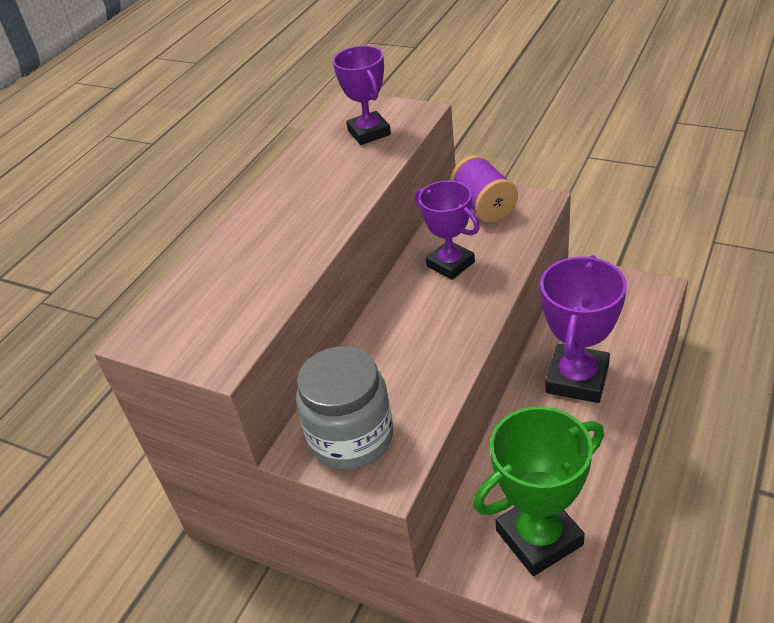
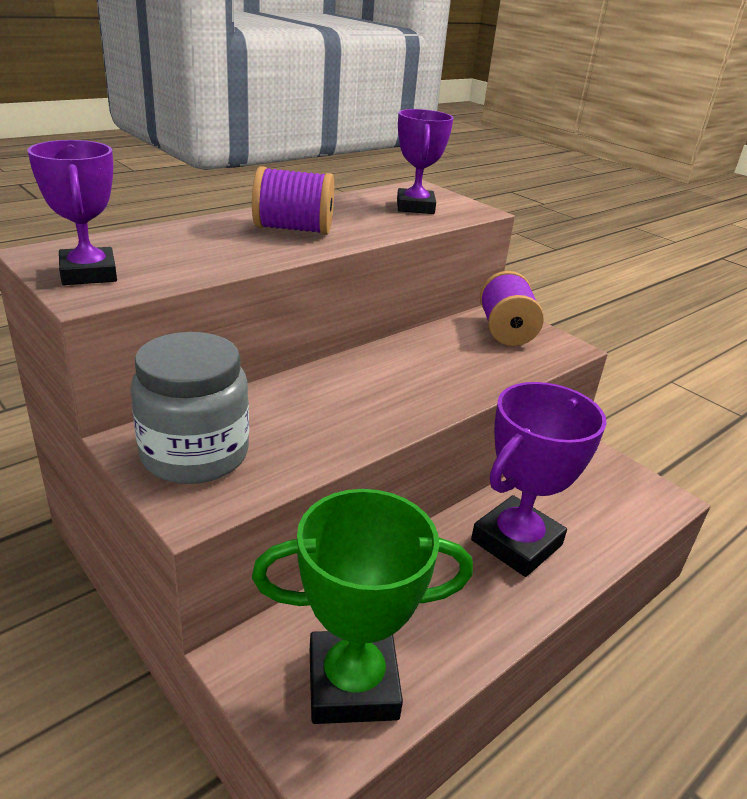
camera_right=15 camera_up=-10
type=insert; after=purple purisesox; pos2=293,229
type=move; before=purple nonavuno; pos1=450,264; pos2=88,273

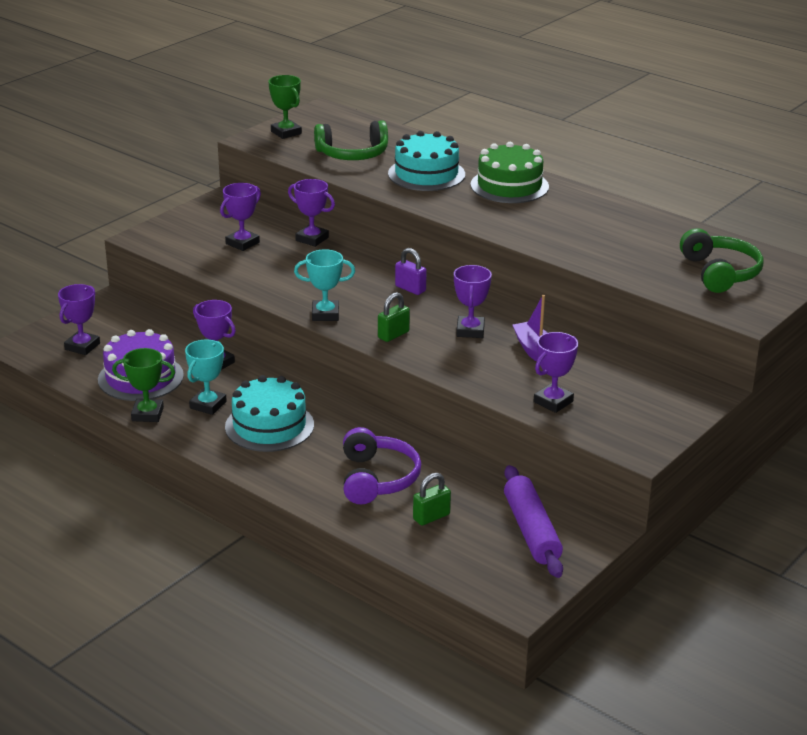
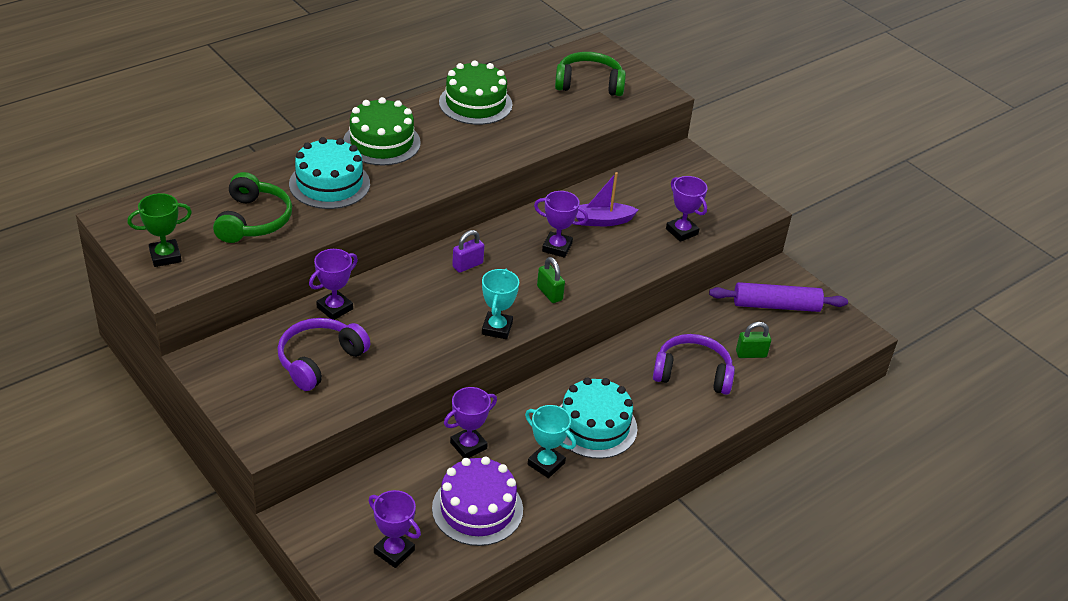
camera_right=-80 camera_up=10
type=delete; before=green nonavuno; pos1=147,414
type=insert; after=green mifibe; pos2=475,103
type=replace; before=purple nonavuno; after=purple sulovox; pos1=242,243; pos2=319,360
type=rotate; before=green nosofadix; pos1=431,517; pos2=751,354; turn=-75

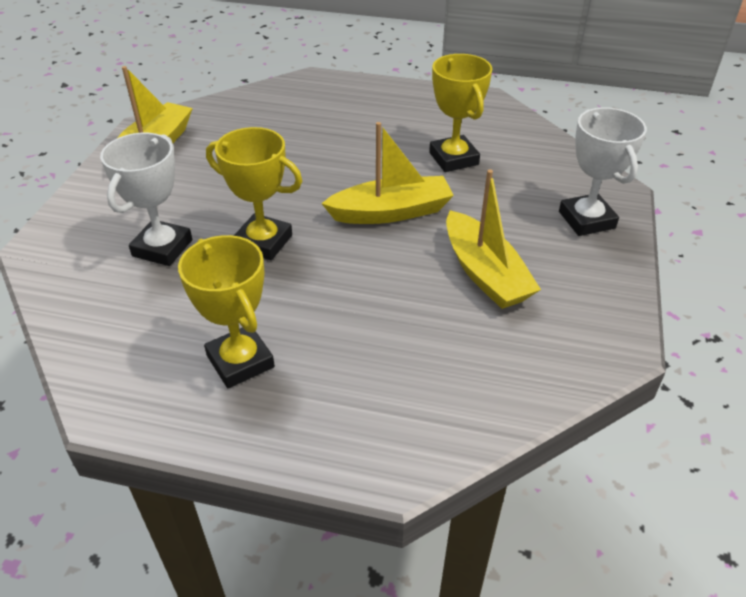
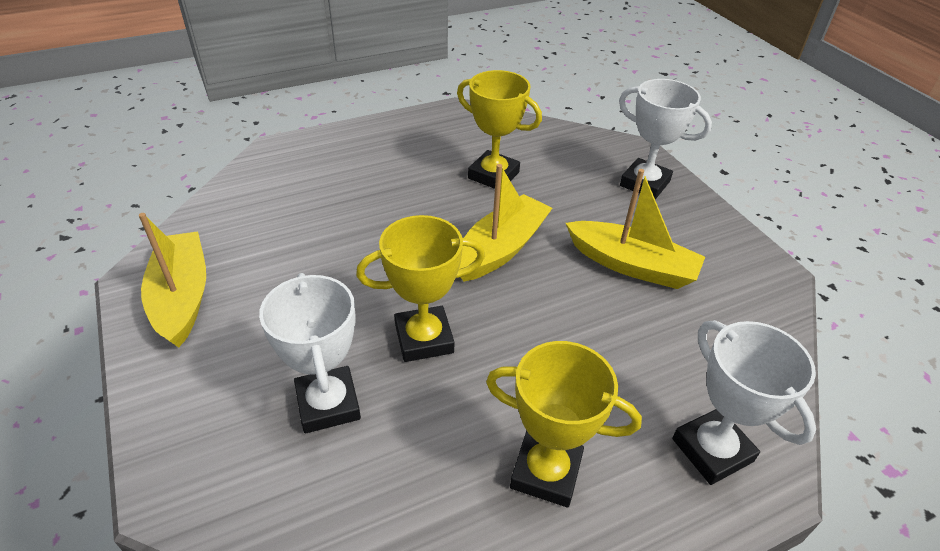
camera_right=-40 camera_up=0
type=insert; after=white nonavuno; pos2=712,450

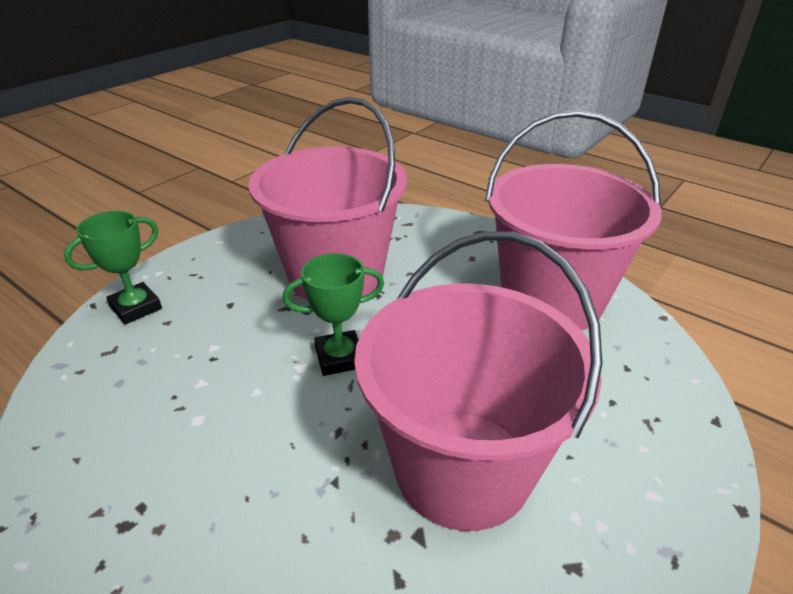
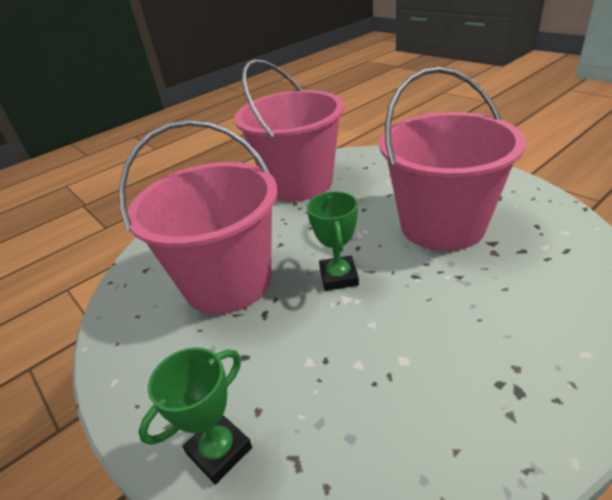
camera_right=-75 camera_up=0
type=rotate; before=green nonavuno; pos1=136,307; pos2=219,450; turn=75

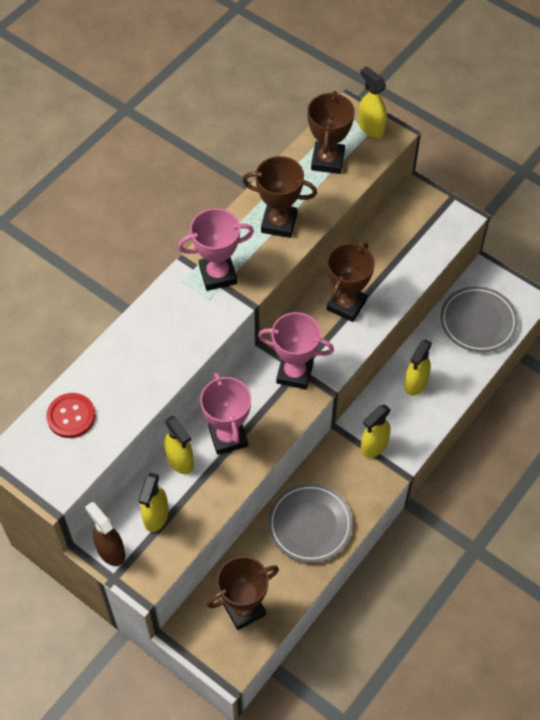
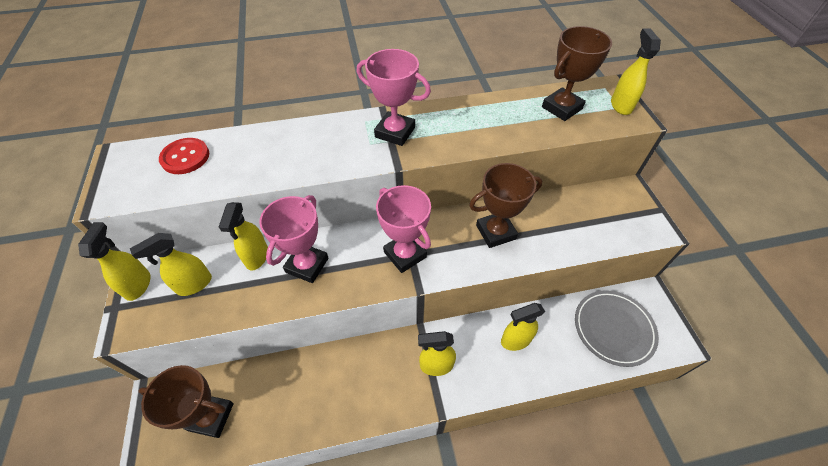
camera_right=40 camera_up=-5
type=delete; before=brown nonavuno; pos1=279,223
type=delete; before=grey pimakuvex; pos1=310,525
type=recolor; before=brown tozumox; after=yellow tozumox; pos1=110,551; pos2=138,285

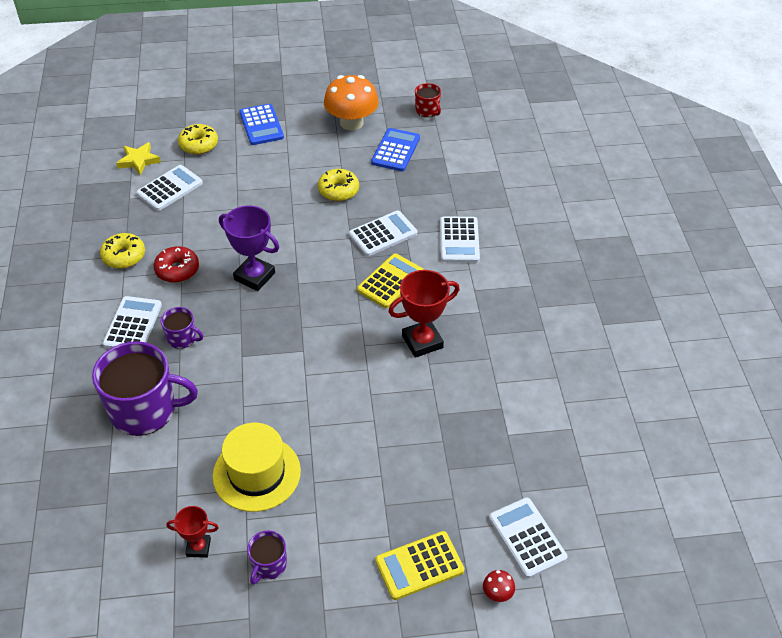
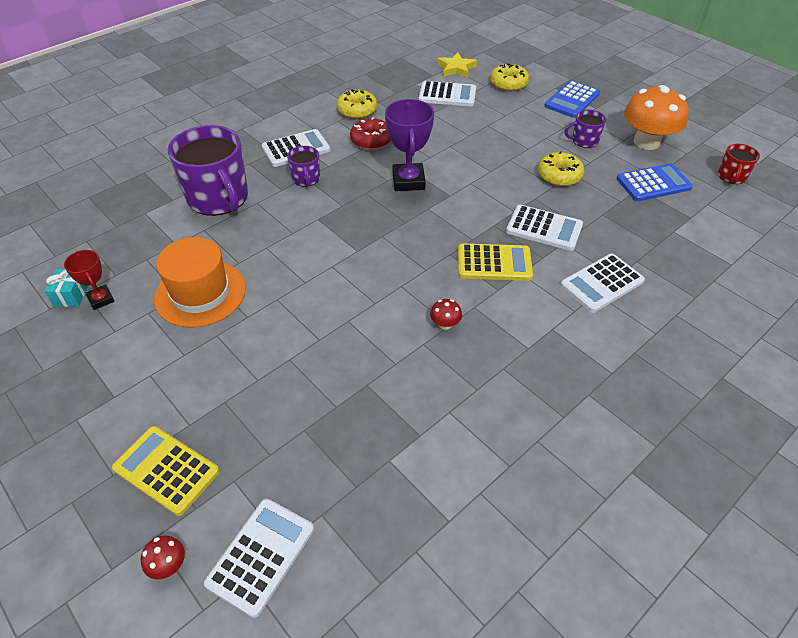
camera_right=55 camera_up=0
type=insert; after=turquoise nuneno; pos2=71,295
type=move; before=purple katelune; pos1=269,565; pos2=584,140
type=replace; before=red nonavuno; after=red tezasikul; pos1=422,342; pos2=445,324
type=recolor; before=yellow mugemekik; after=orange mugemekik; pos1=256,473; pos2=200,293

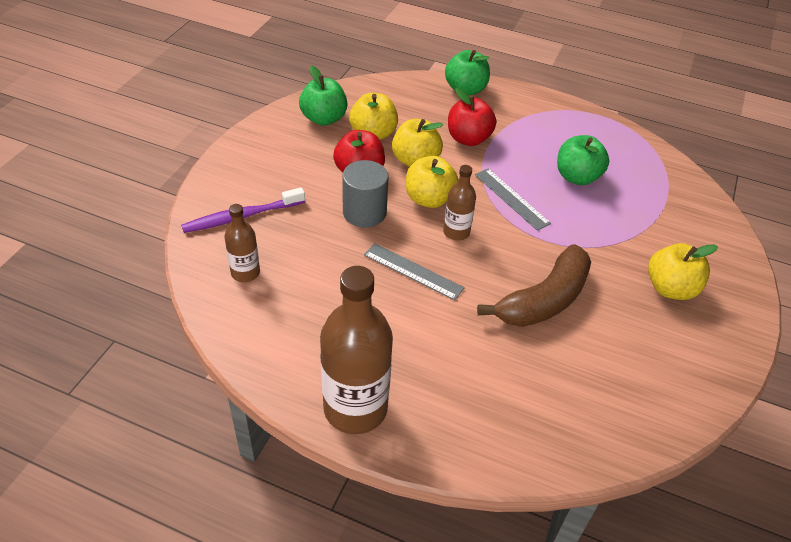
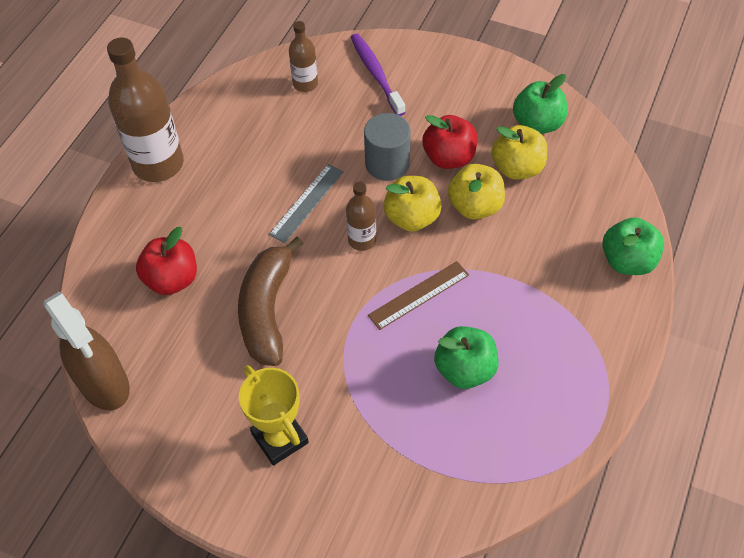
camera_right=95 camera_up=10
type=insert; after=brown tozumox; pos2=104,384
type=move; before=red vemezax; pos1=468,139; pos2=172,279
type=replace; before=yellow vemezax; after=yellow nonavuno; pos1=670,288; pos2=280,438
type=recolor; before=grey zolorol; after=brown zolorol; pos1=511,198; pos2=419,295
type=rotate; before=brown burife; pos1=544,300; pos2=267,310; turn=45

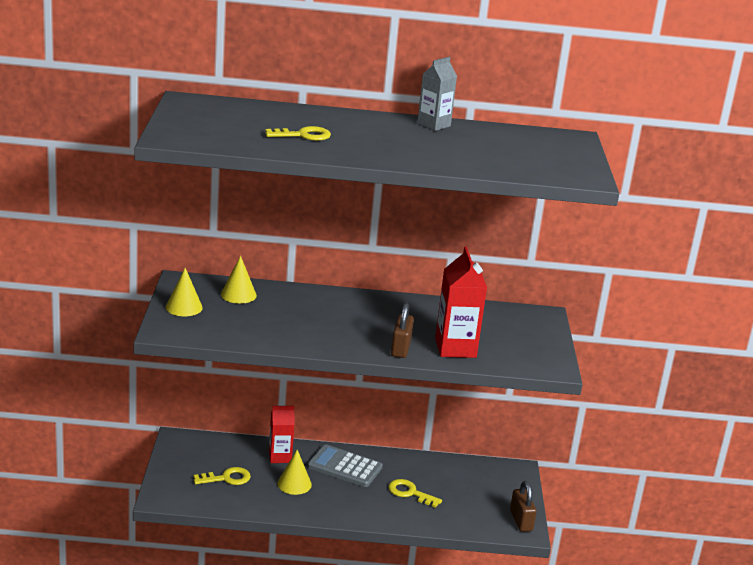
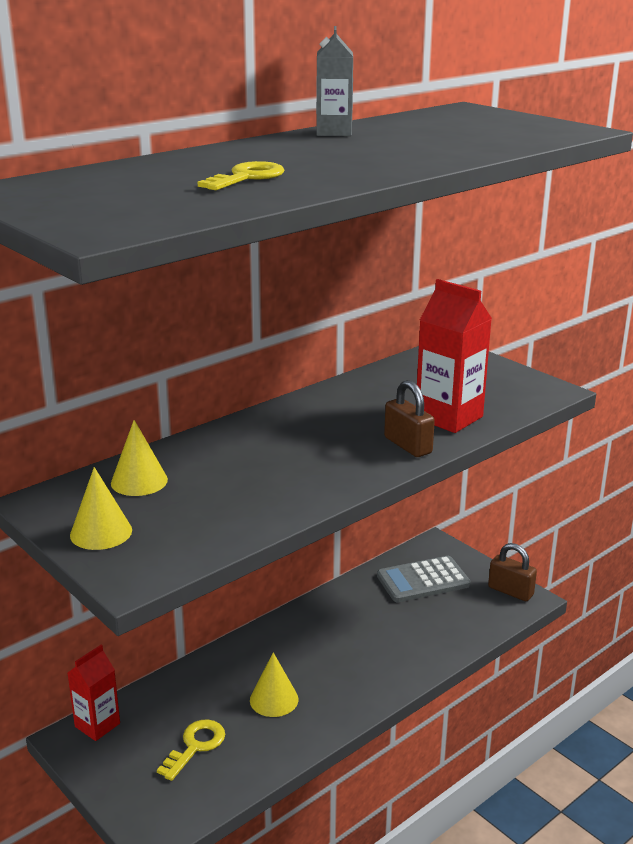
camera_right=-40 camera_up=0
type=delete; before=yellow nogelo; pos1=410,493
type=move; before=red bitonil; pos1=280,457; pos2=97,725
type=move; before=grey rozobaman; pos1=345,467; pos2=423,580

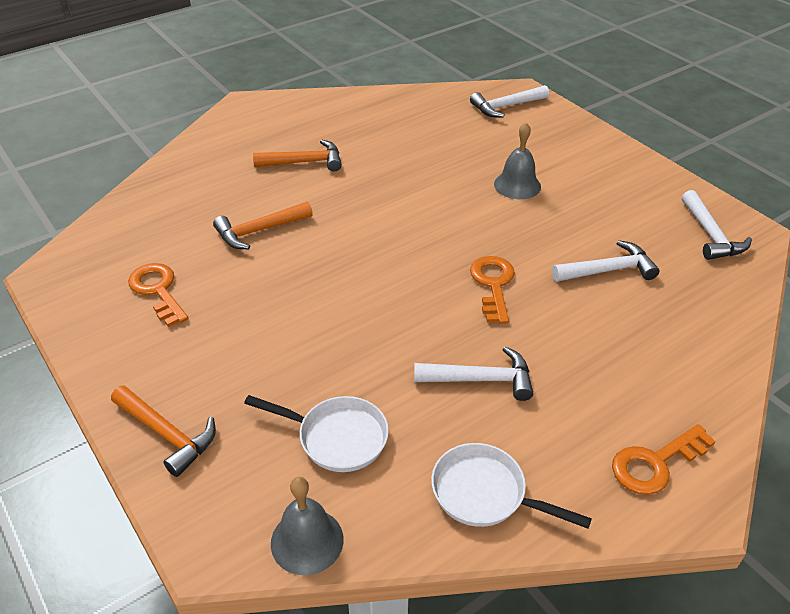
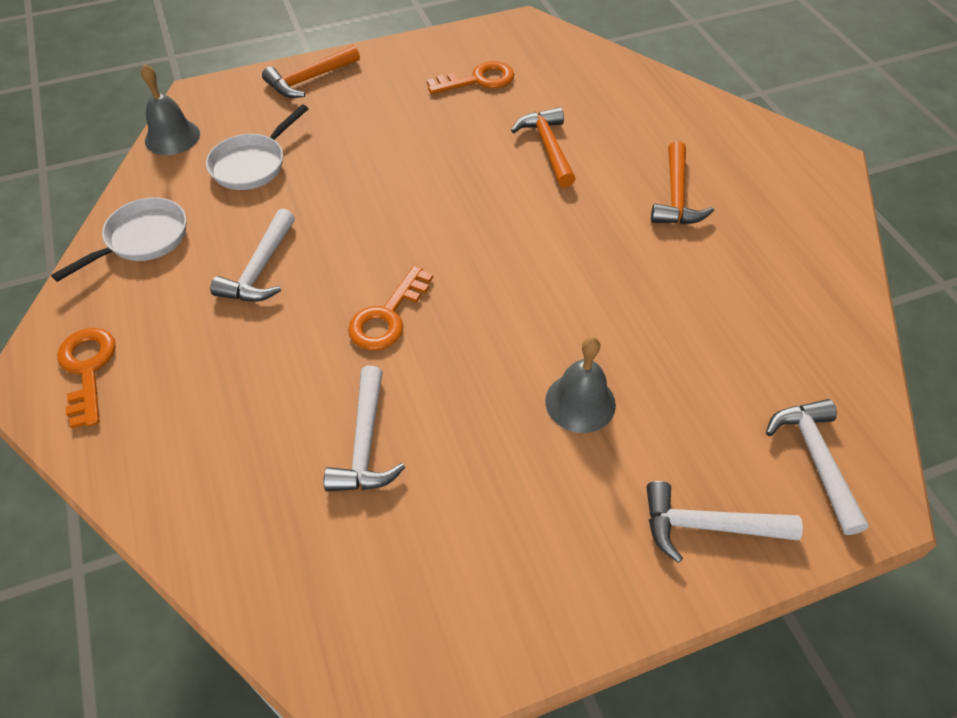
camera_right=105 camera_up=10
type=move; before=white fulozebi; pos1=710,235; pos2=707,526
type=rotate; before=orange nogelo; pos1=493,285; pos2=387,316; turn=105

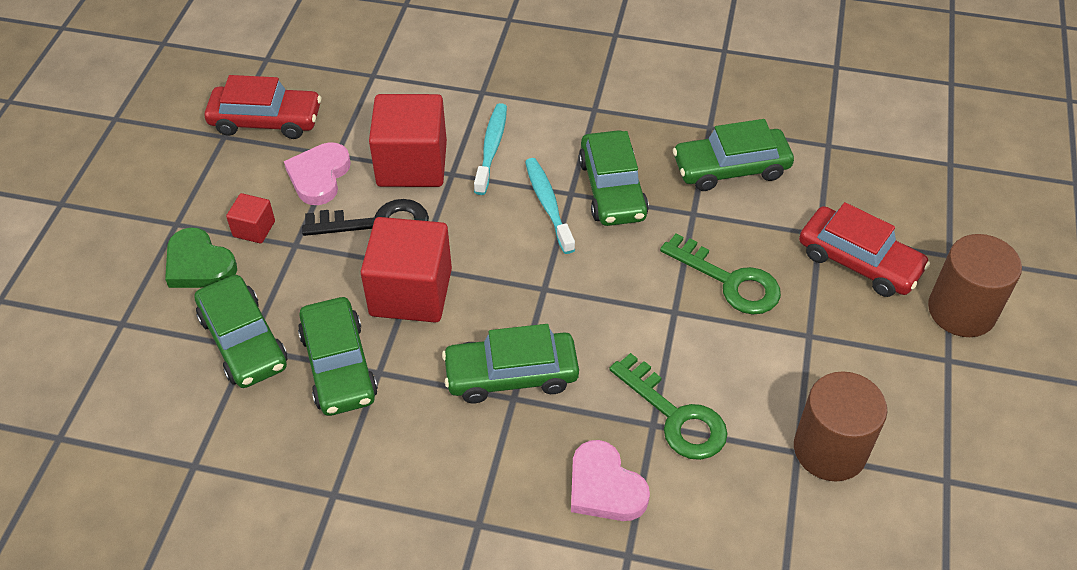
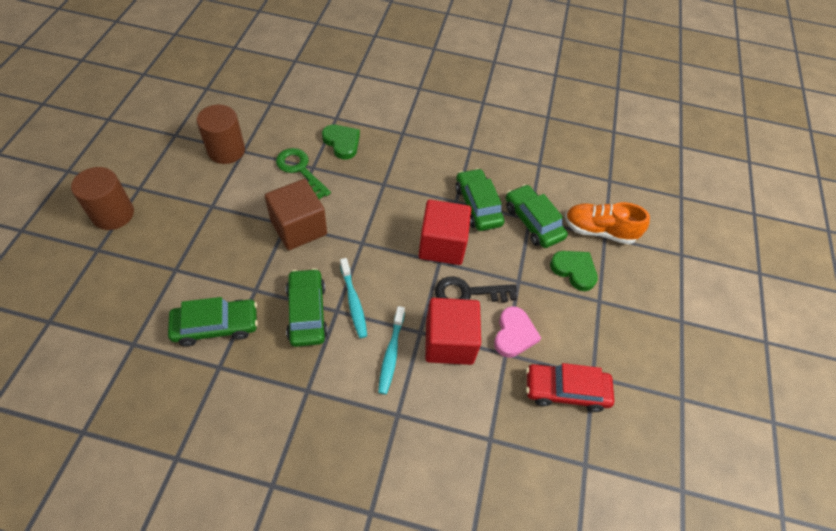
camera_right=175 camera_up=5
type=delete; before=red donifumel; pos1=254,229
type=delete; before=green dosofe; pos1=511,375
type=delete; before=green nogelo; pos1=730,281
type=delete; before=red dosofe; pos1=859,261
type=insert; after=brown donifumel; pos2=299,228
type=insert; after=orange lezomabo; pos2=599,231
type=recolor; before=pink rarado; after=green rarado; pos1=604,487; pos2=342,143

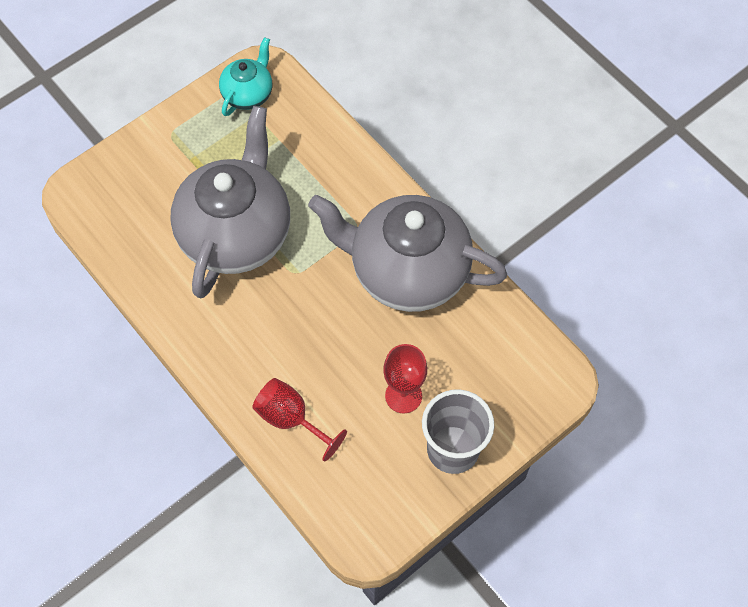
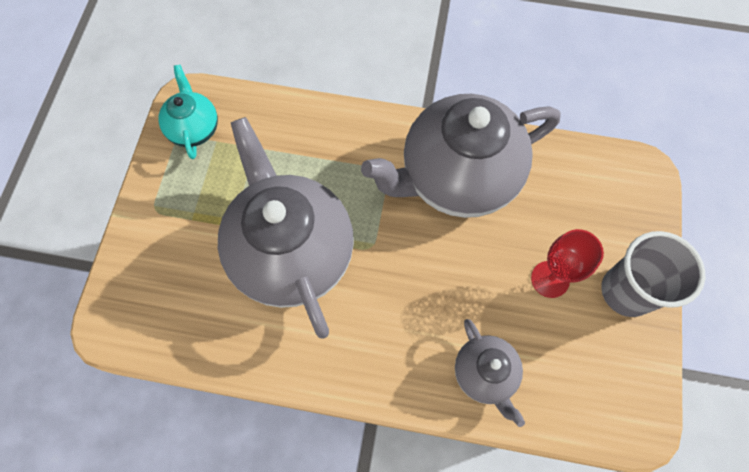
camera_right=-40 camera_up=5
type=replace; before=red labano; after=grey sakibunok; pos1=291,419; pos2=485,374

